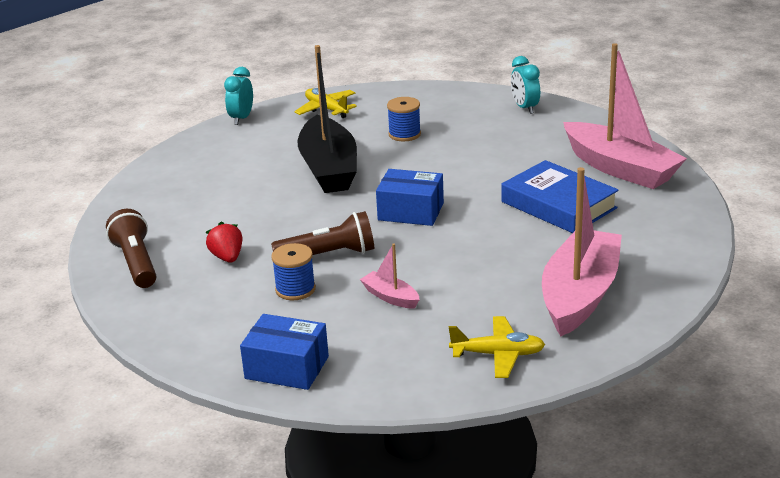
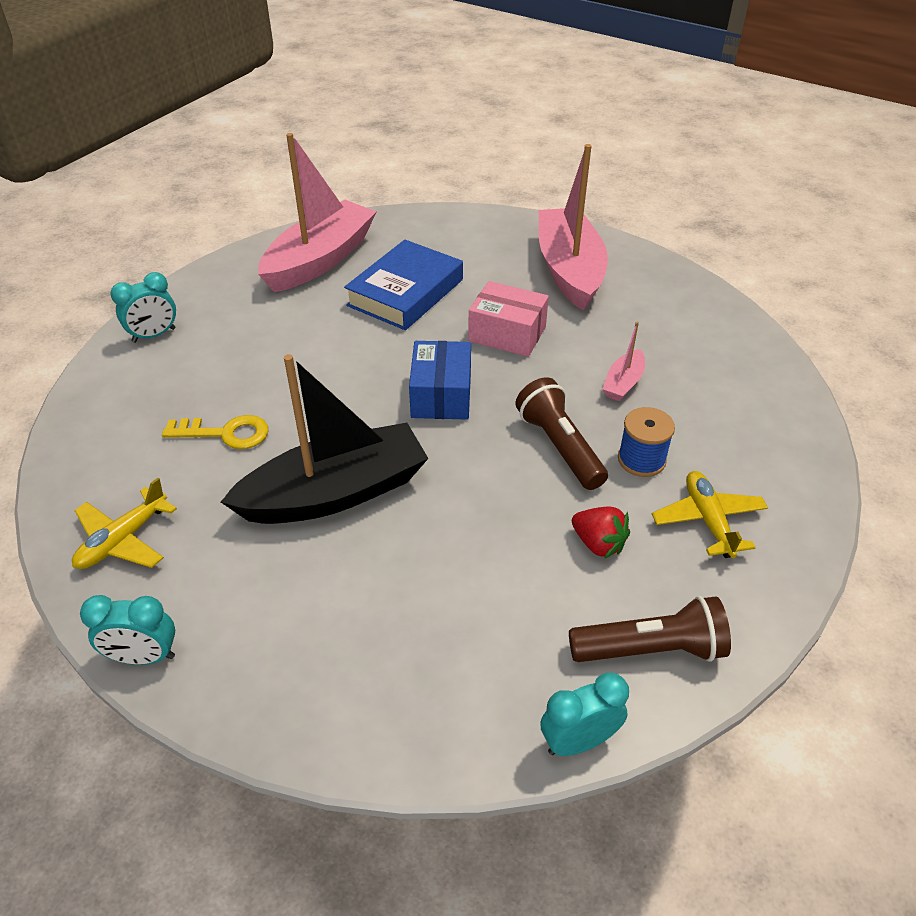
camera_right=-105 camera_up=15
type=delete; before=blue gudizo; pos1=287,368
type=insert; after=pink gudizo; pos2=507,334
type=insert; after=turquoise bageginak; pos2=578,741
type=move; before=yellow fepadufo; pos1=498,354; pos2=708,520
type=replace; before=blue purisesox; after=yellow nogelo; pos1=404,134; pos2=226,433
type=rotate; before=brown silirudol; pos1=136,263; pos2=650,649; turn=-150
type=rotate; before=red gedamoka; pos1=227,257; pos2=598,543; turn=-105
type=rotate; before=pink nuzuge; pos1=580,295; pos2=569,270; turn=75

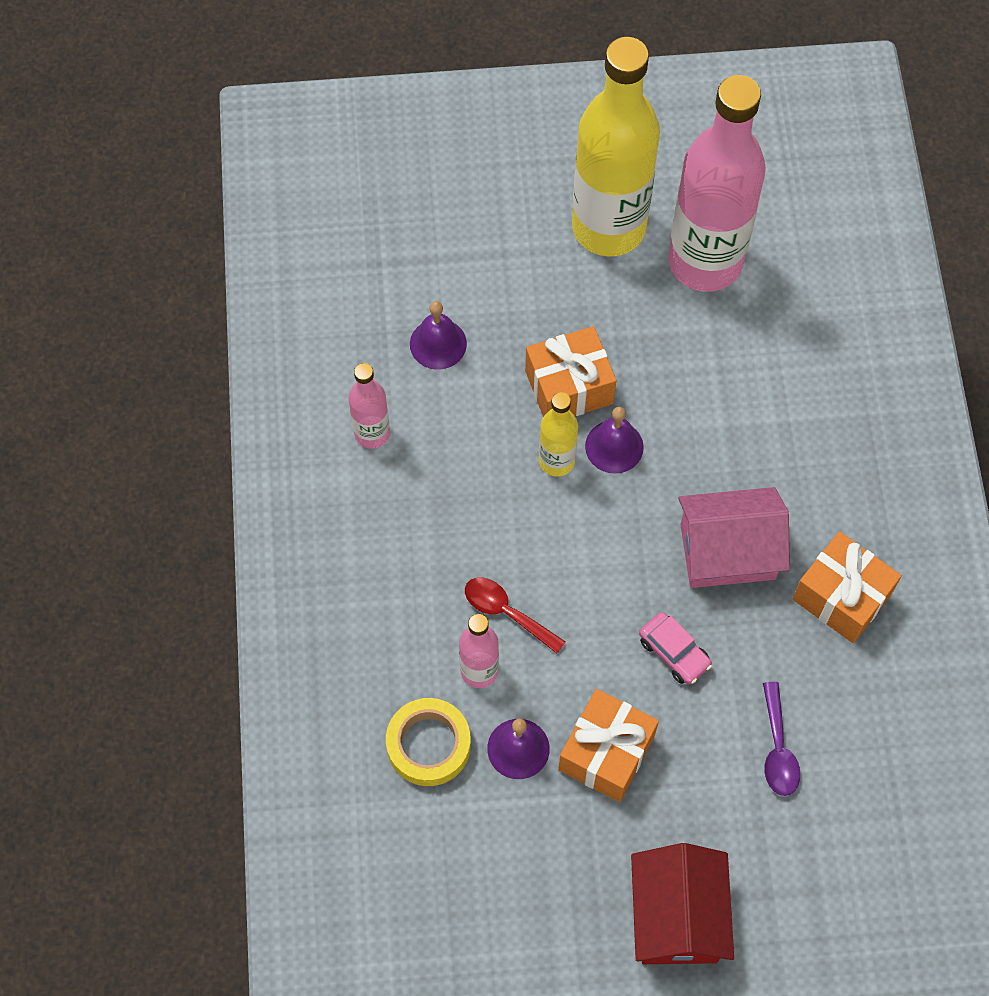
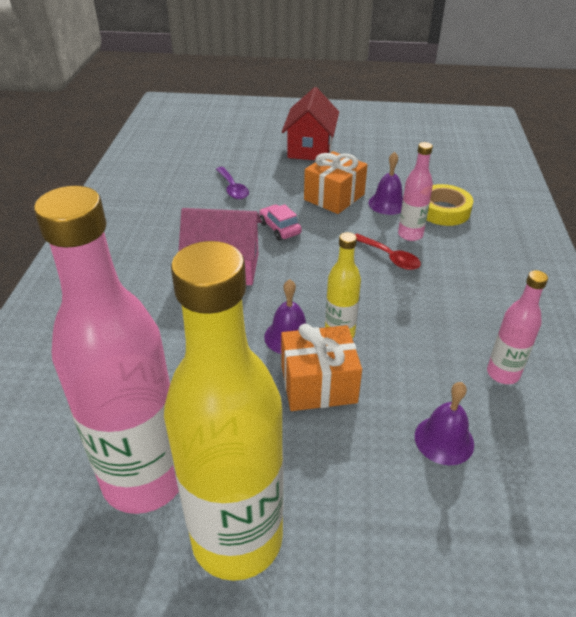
camera_right=-170 camera_up=-25
type=delete; before=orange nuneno; pos1=841,597
type=rotate; before=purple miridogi; pos1=778,749; pos2=232,188; turn=150

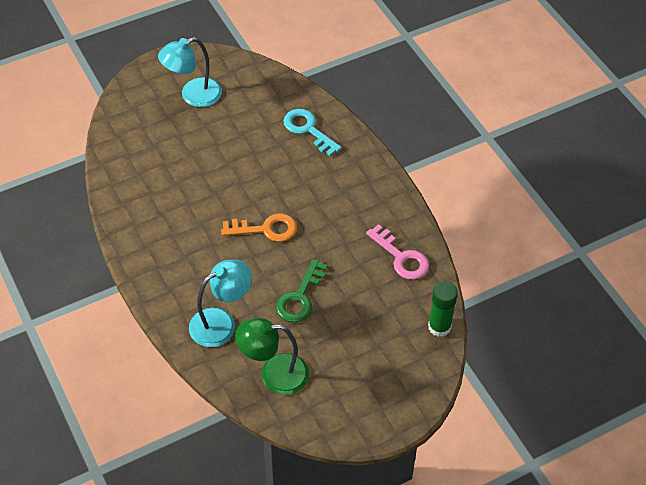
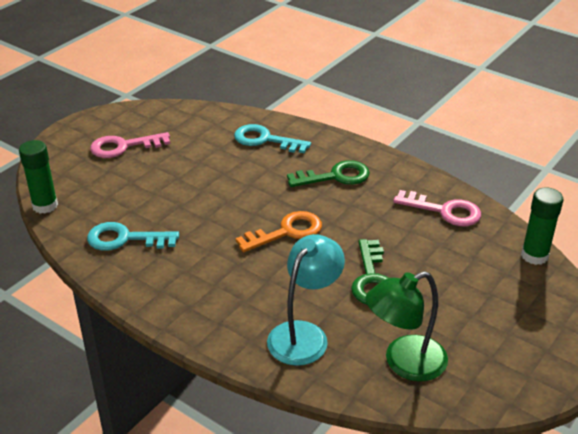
camera_right=-25 camera_up=-15
type=insert; after=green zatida; pos2=45,205
type=insert; after=turquoise nogelo; pos2=125,239
type=insert; after=green nogelo; pos2=335,176
type=replace; before=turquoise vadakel; after=pink nogelo; pos1=193,96; pos2=123,146

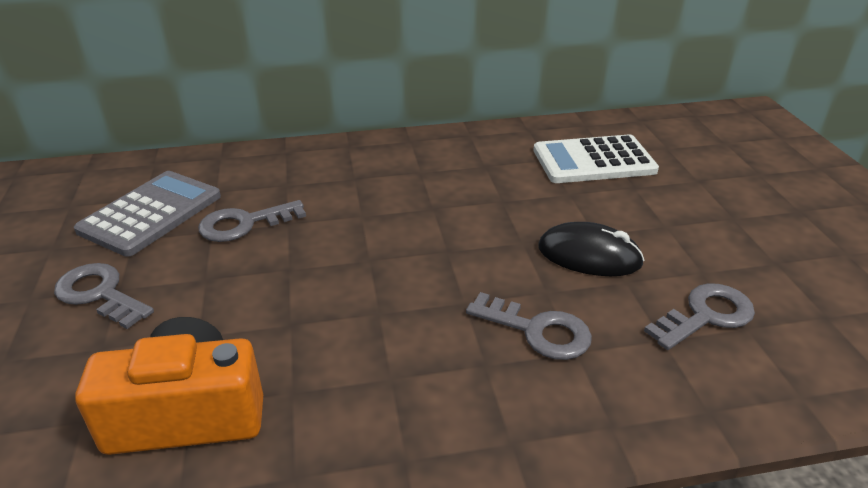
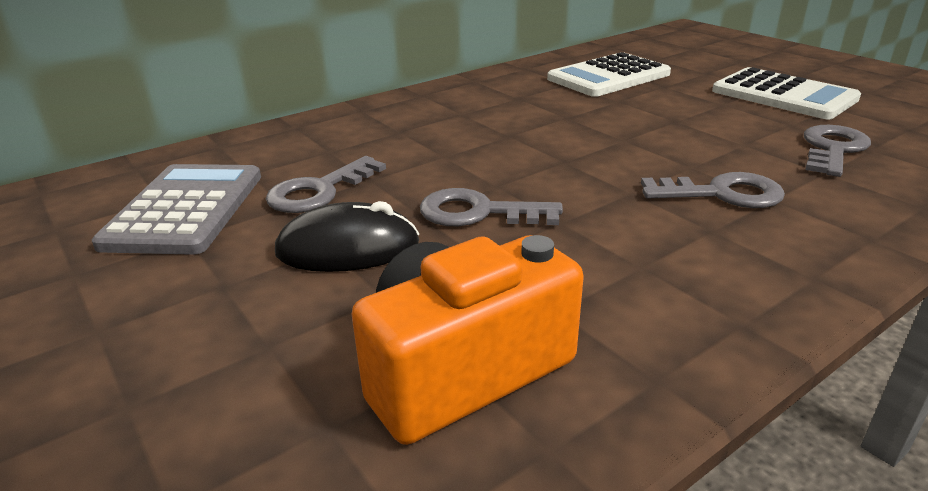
camera_right=-25 camera_up=-5
type=insert; after=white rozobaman; pos2=783,95
type=move; before=grey nogelo; pos1=100,294; pos2=478,212
type=move; before=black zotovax; pos1=589,256; pos2=348,248

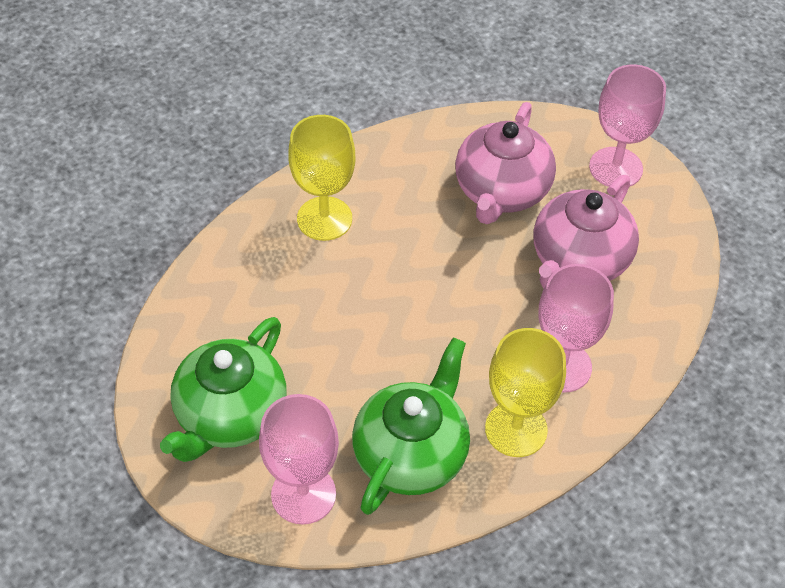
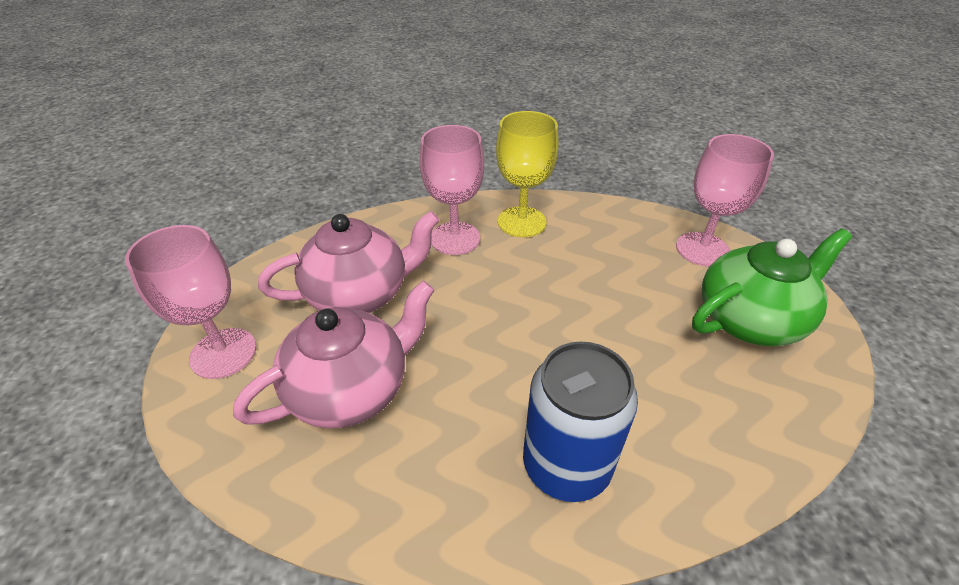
camera_right=-145 camera_up=-10
type=delete; before=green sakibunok; pos1=411,454
type=replace; before=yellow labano; after=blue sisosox; pos1=324,218; pos2=566,465

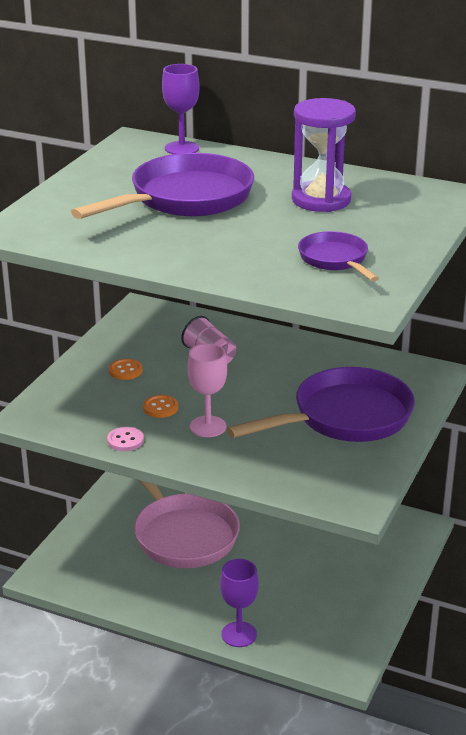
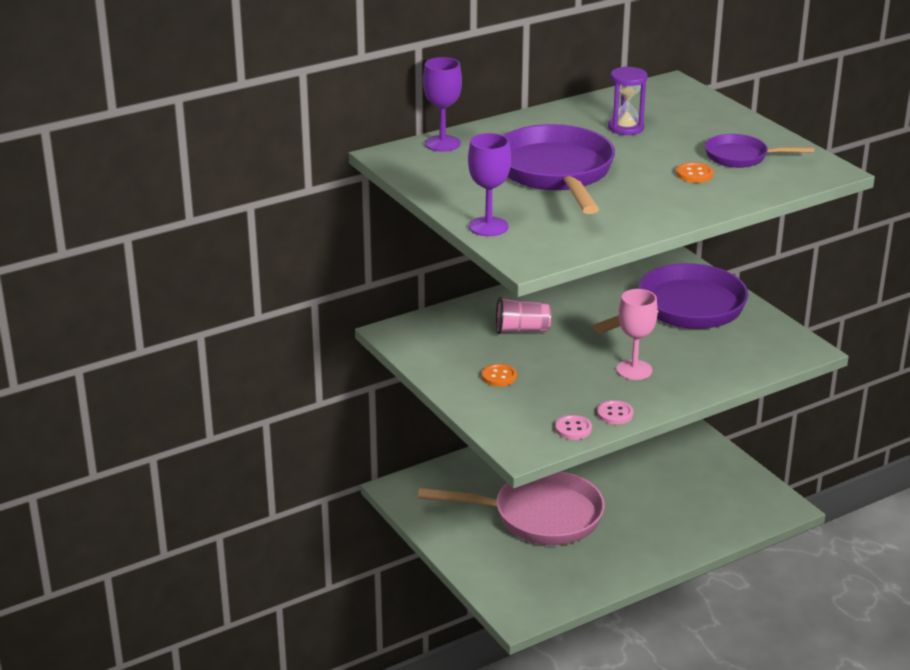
camera_right=-55 camera_up=0
type=insert; after=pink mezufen; pos2=573,429
type=move; before=orange mezufen; pos1=160,408; pos2=694,174
type=move; before=purple labano; pos1=239,634; pos2=488,226
type=rotate; before=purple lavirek; pos1=344,418; pos2=684,309; turn=45
type=resize; before=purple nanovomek; pos1=321,200; pos2=625,128; scale=0.65

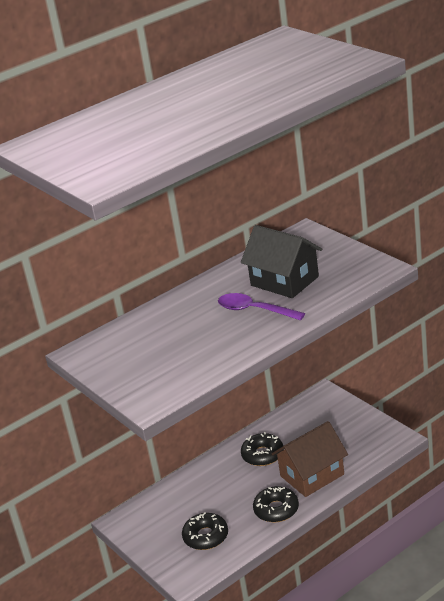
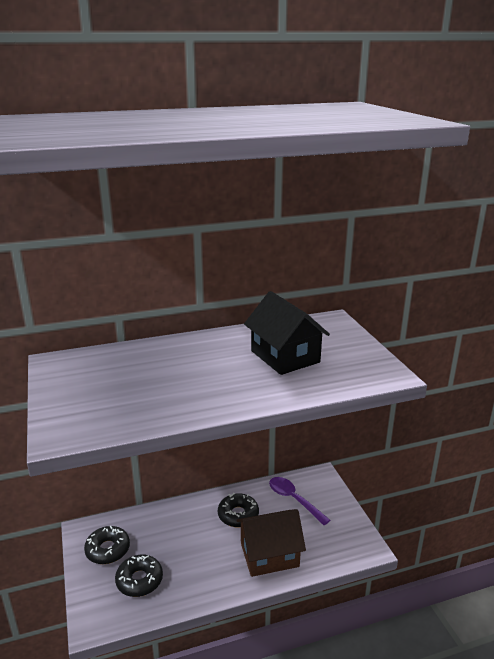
camera_right=15 camera_up=-5
type=move; before=purple miridogi; pos1=254,310; pos2=294,499
type=move; before=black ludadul; pos1=276,510; pos2=108,550

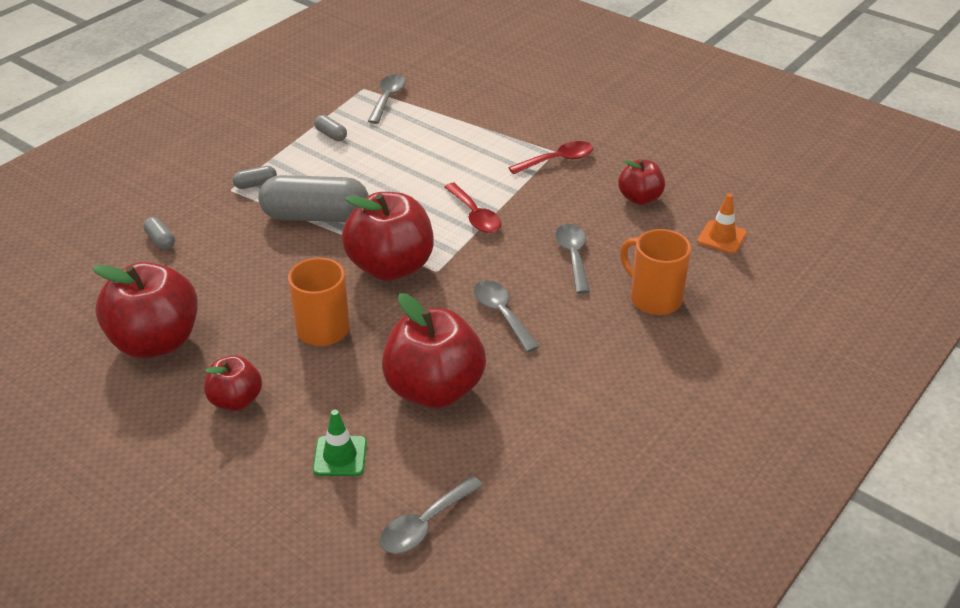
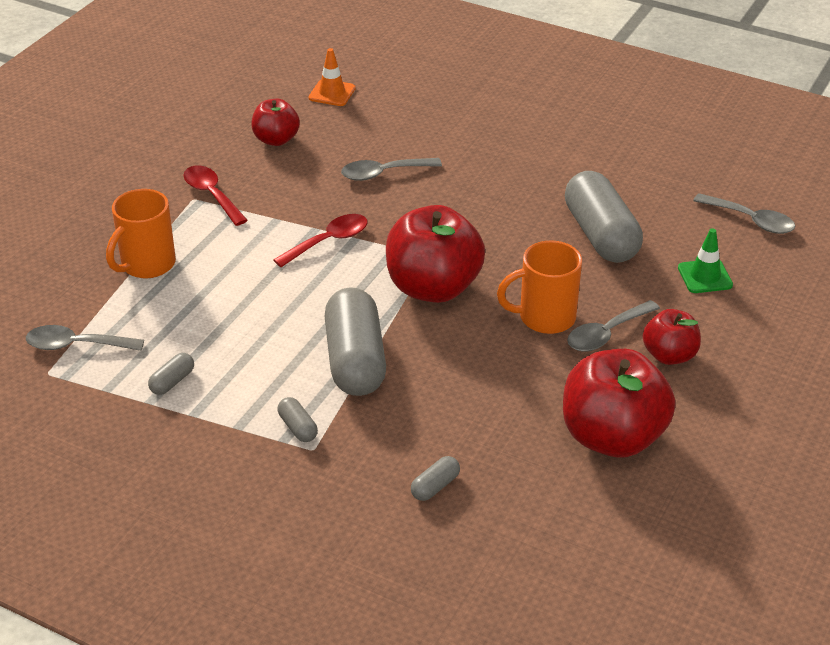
camera_right=-100 camera_up=0
type=move; before=grey miridogi; pos1=502,314; pos2=606,334
type=move; before=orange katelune; pos1=653,298; pos2=146,265
type=replace; before=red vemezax; after=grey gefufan; pos1=434,390; pos2=601,235

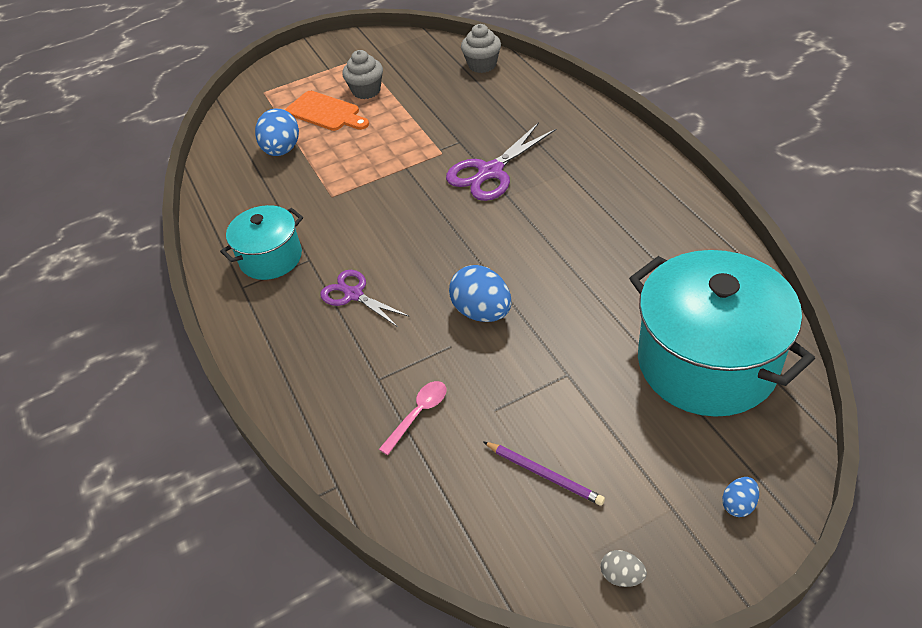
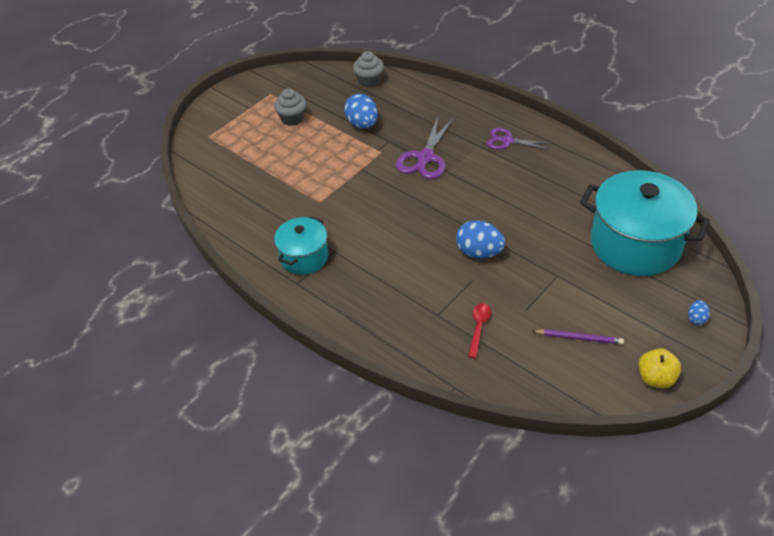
camera_right=-25 camera_up=0
type=delete; before=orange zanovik; pos1=326,112
type=move; before=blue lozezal; pos1=282,150; pos2=362,124
type=move; before=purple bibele; pos1=354,295; pos2=507,141
type=replace; before=grey lozezal; after=yellow vemezax; pos1=621,576; pos2=656,378
type=recolor; before=pink miridogi; after=red miridogi; pos1=418,414; pos2=478,328

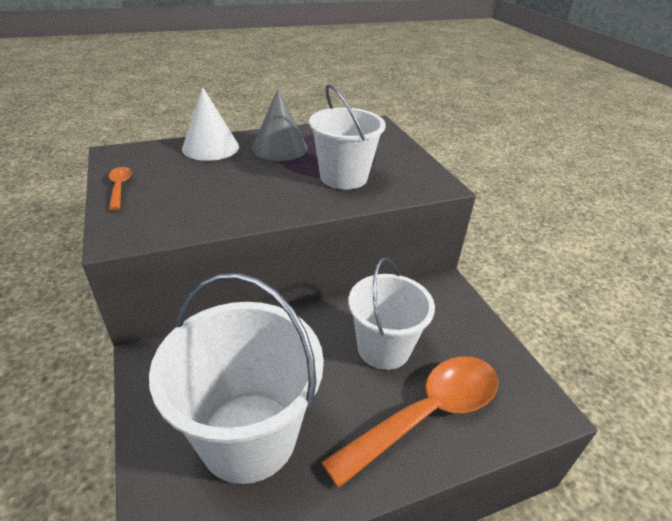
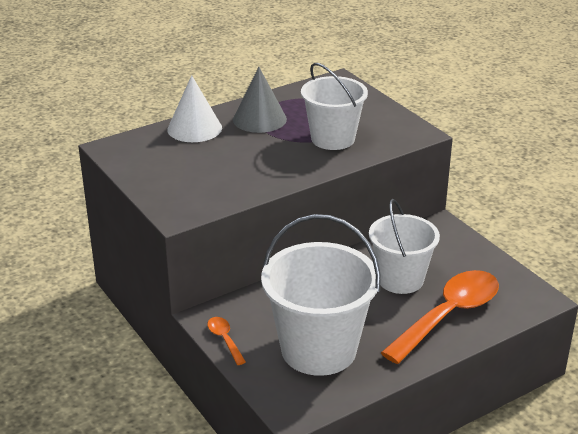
camera_right=-10 camera_up=-5
type=move; before=orange miridogi; pos1=119,187; pos2=224,339

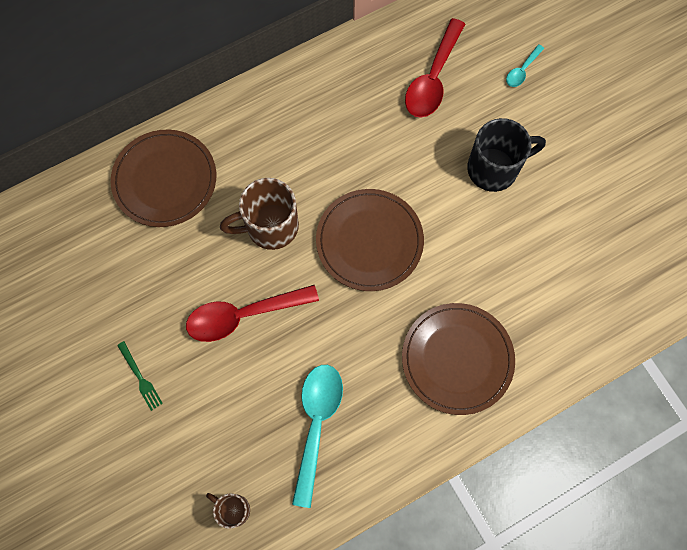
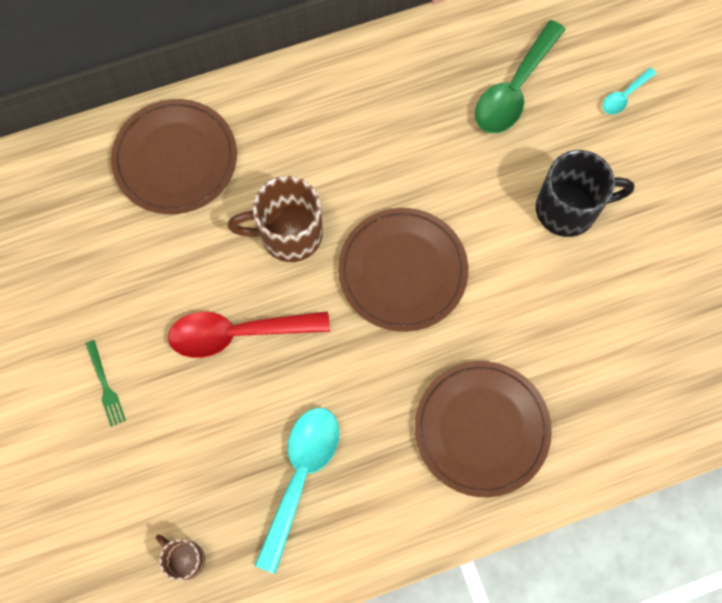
camera_right=10 camera_up=0
type=recolor; before=red miridogi; after=green miridogi; pos1=433,78; pos2=514,89

